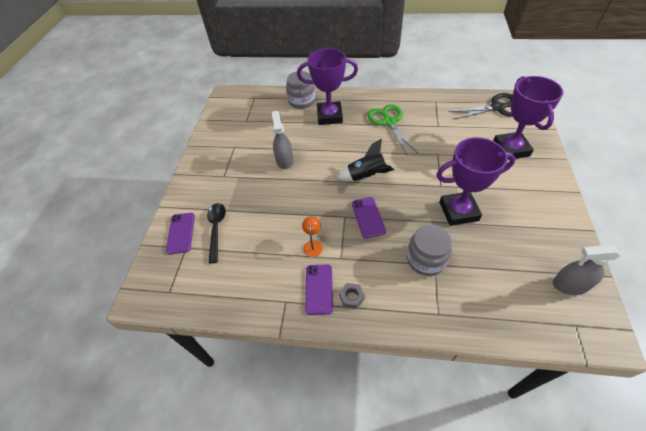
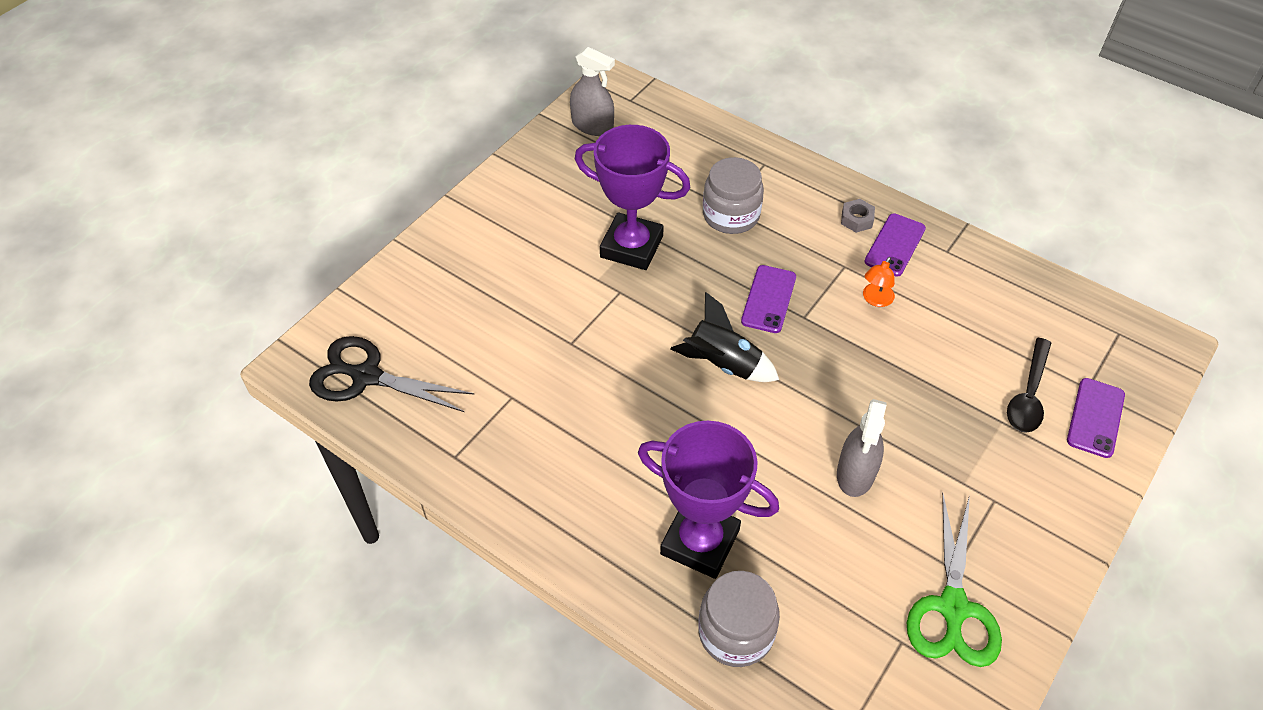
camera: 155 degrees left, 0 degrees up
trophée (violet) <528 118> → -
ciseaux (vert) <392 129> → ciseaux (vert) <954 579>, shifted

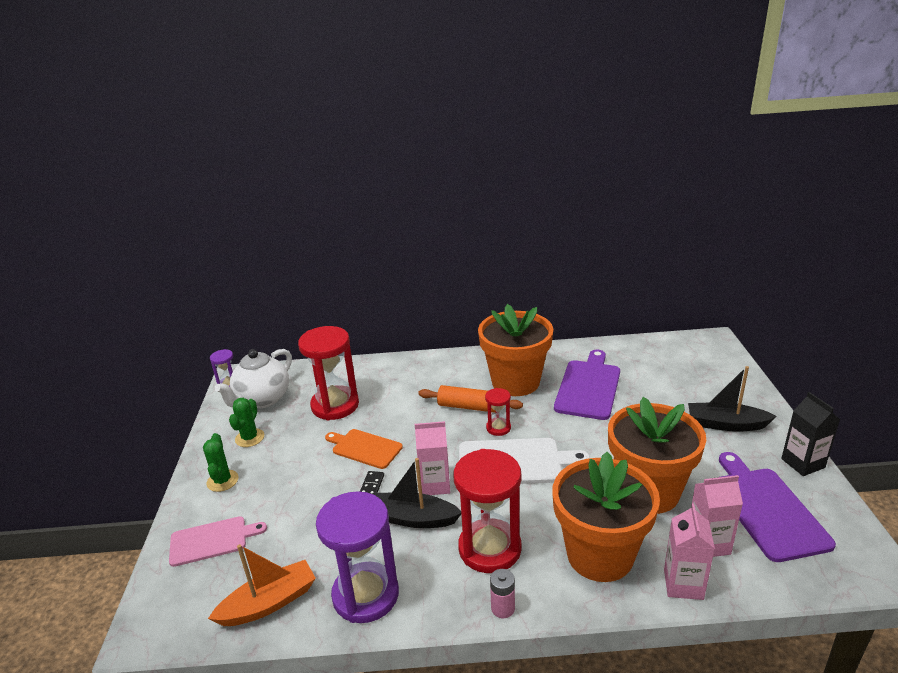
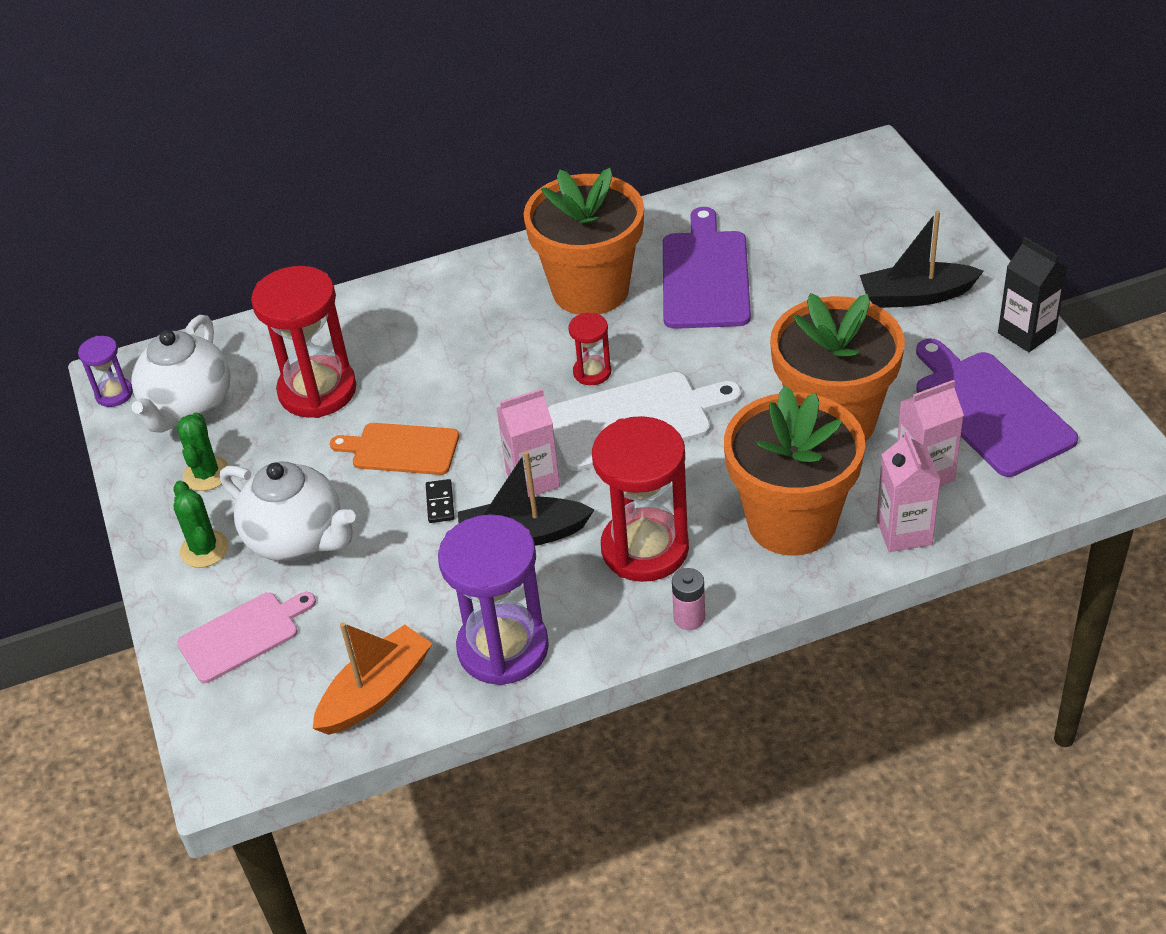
camera: 15 degrees left, 15 degrees up
rouleau à pâtisserie (orange) <470 399> → -
- → théière (blanc) <288 511>

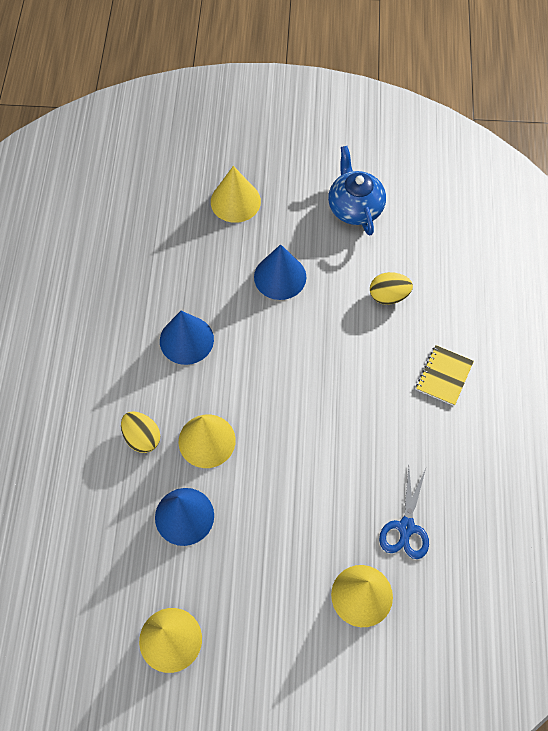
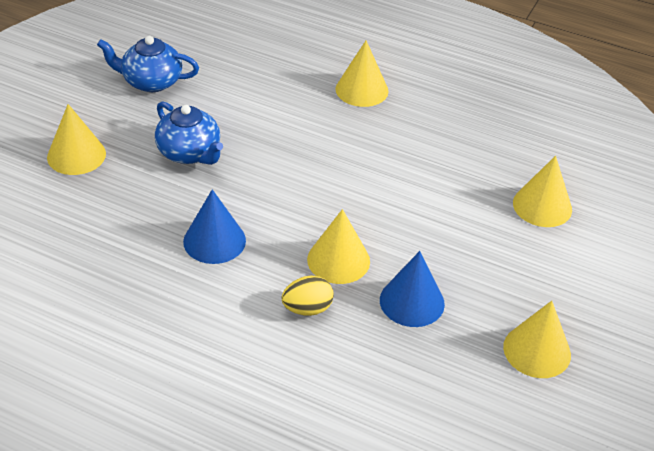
camera: 70 degrees left, 20 degrees down
œuf (jaune) <391 288> → -
ciseaux (bleu) <404 513> → -
cône (bleu) <280 272> → théière (bleu) <189 133>
carnet (jaune) <445 375> → cône (jaune) <361 73>

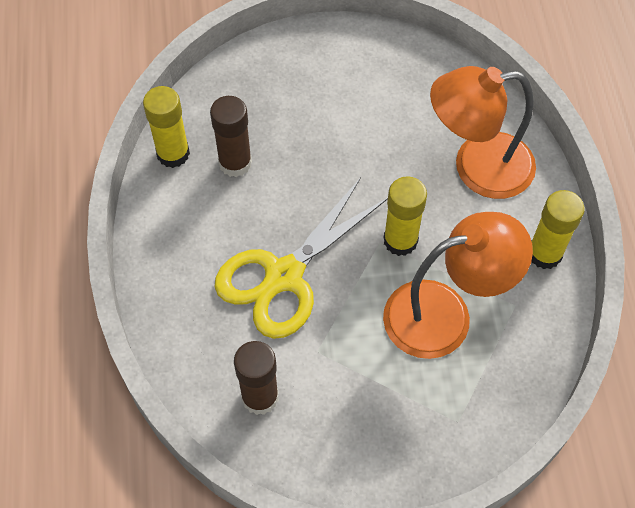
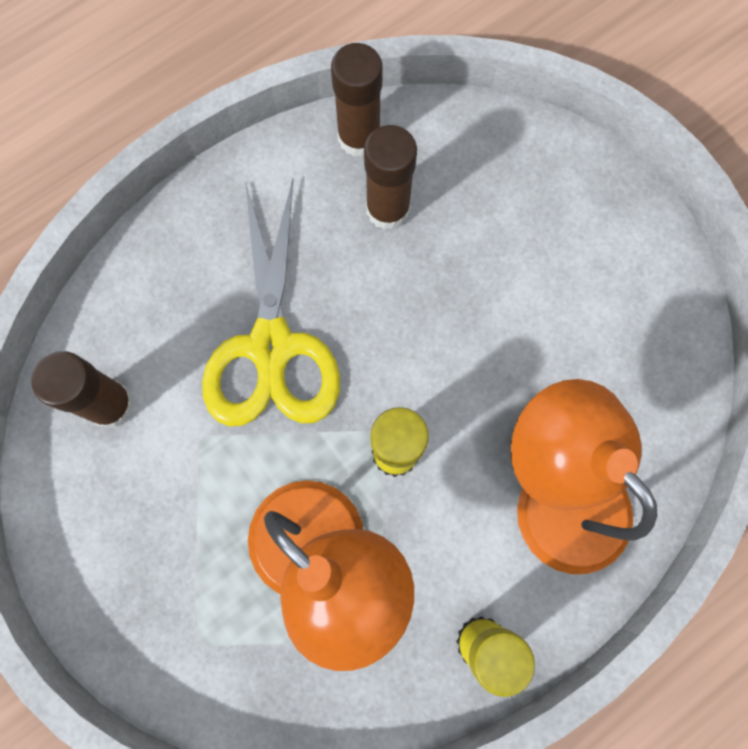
camera: 60 degrees right, 15 degrees up
bâton de colle (jaune) <166 127> → bâton de colle (marron) <357 100>
ciseaux (jaune) <301 258> → ciseaux (jaune) <271 302>, 105 degrees counterclockwise

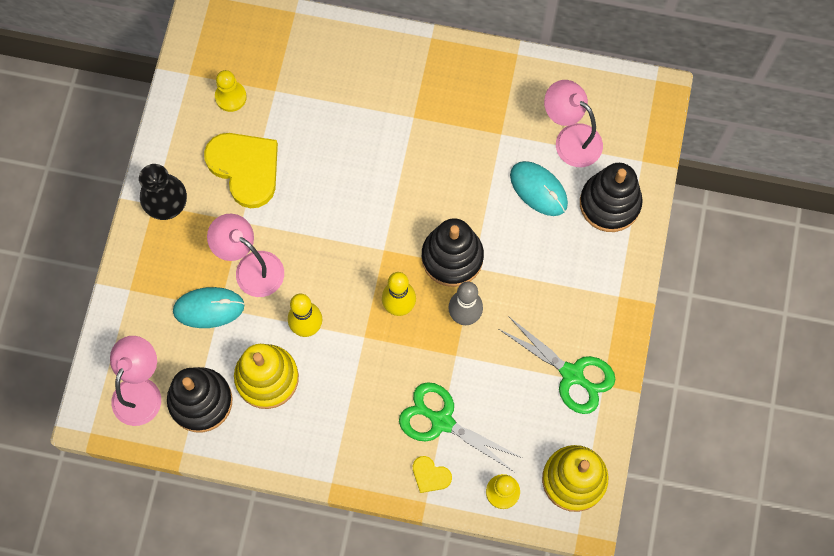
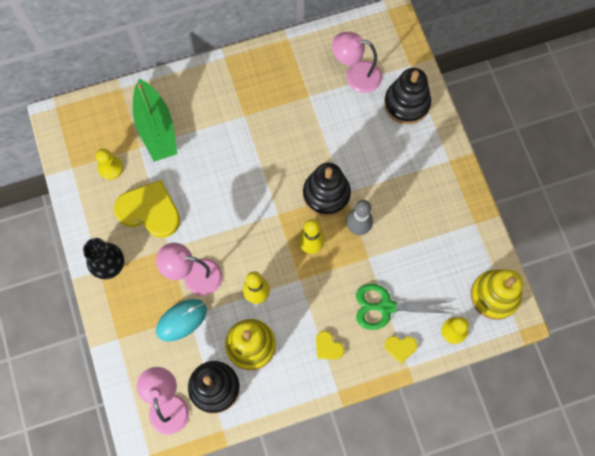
camera: 30 degrees left, 0 degrees up
ciseaux (vert) <557 365> → -
souris (turquoise) <539 188> → -
- → bateau (vert) <155 120>
- → cœur (jaune) <330 345>

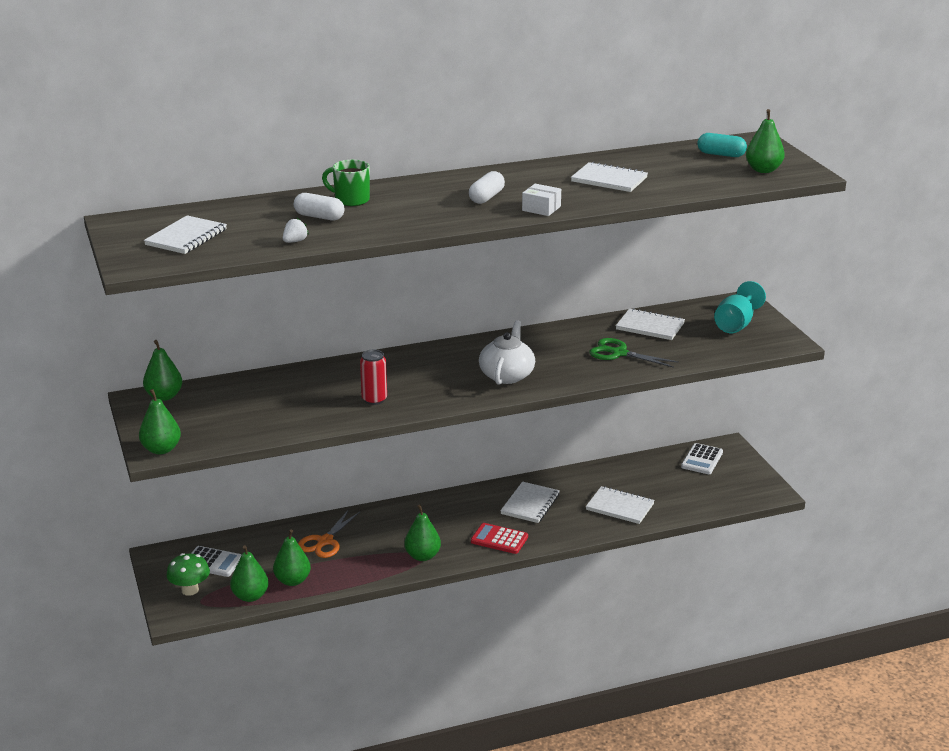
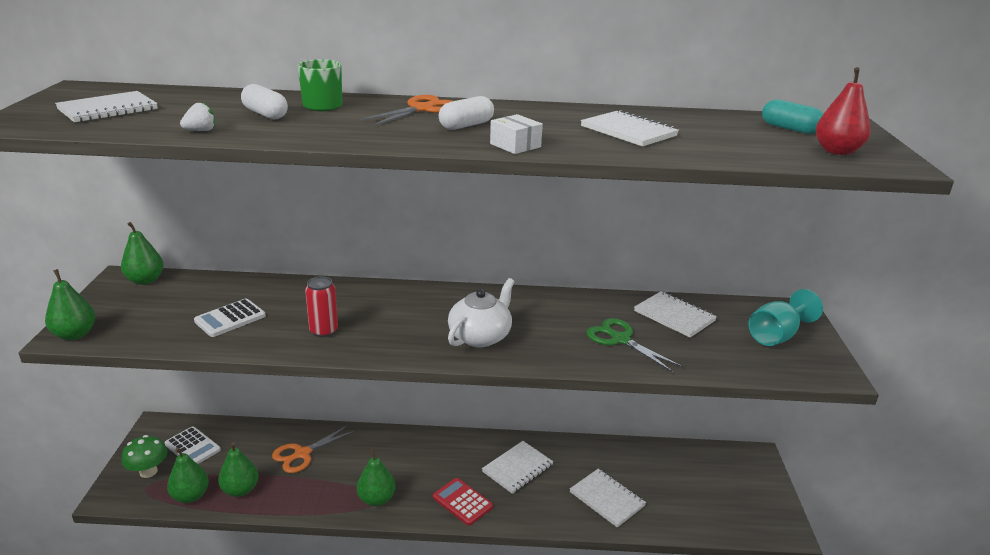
camera: 20 degrees right, 0 degrees up
- → ciseaux (orange) <406 110>
calculatrice (blanc) <702 458> → calculatrice (blanc) <230 318>, shifted
poire (vert) <765 141> → poire (rouge) <843 111>

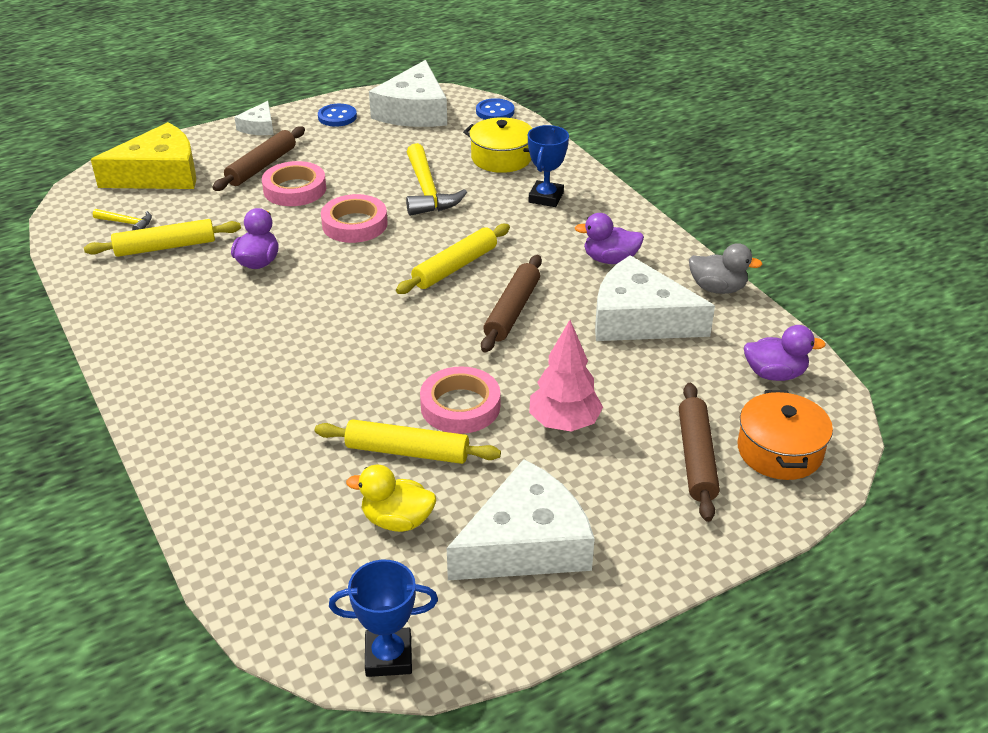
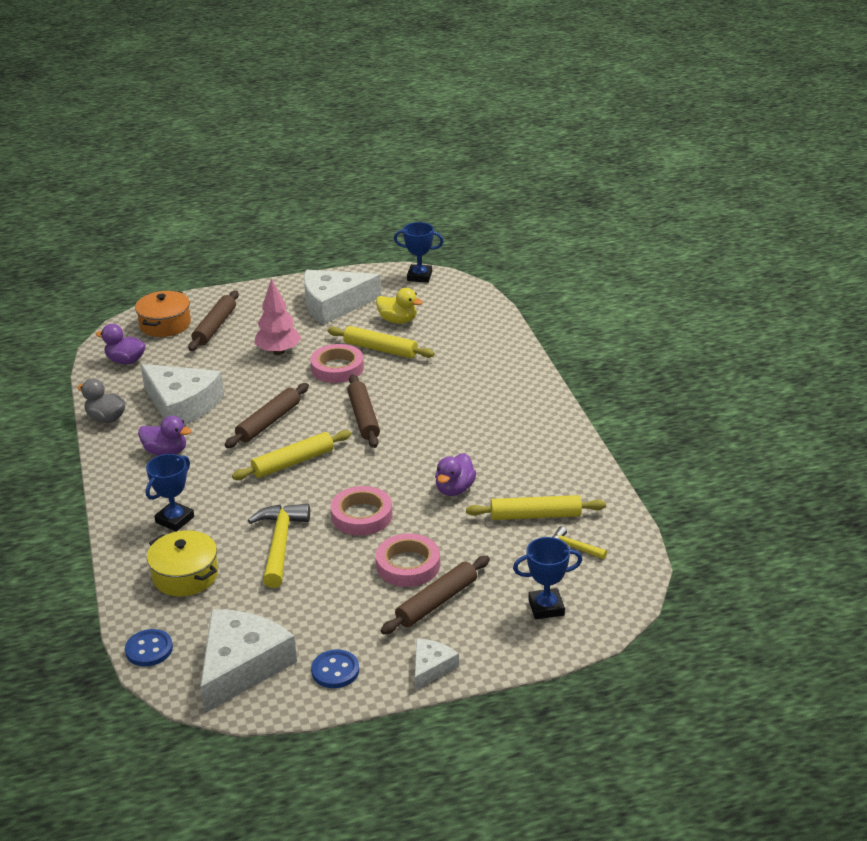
camera: 165 degrees left, 5 degrees down
- → rouleau à pâtisserie (marron) <363 411>
fromage (jaune) <143 155> → trophée (bleu) <547 578>

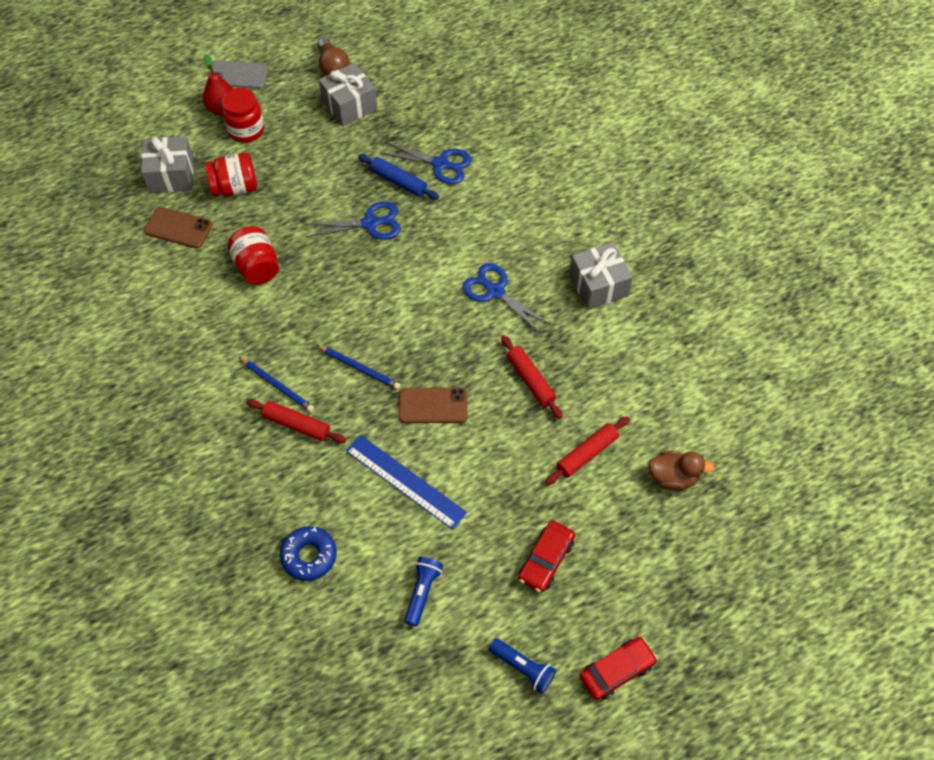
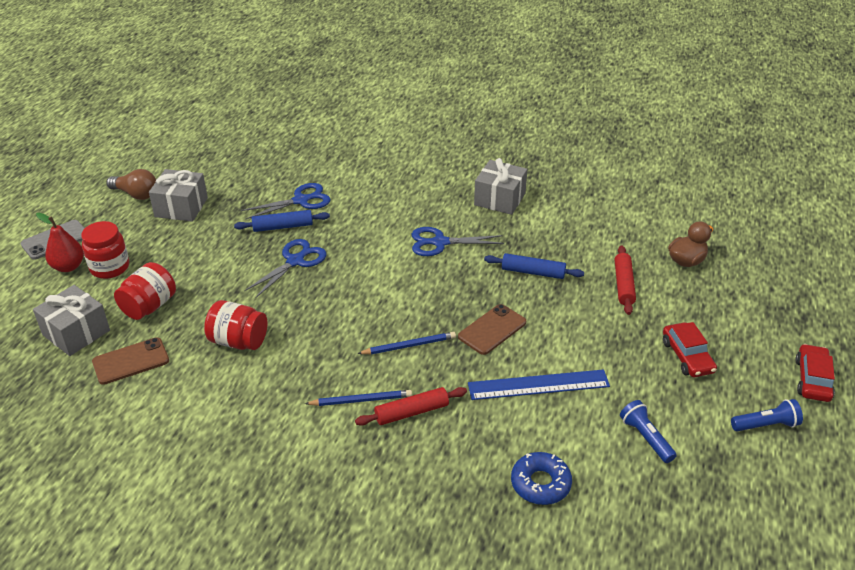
camera: 45 degrees left, 20 degrees down
rouleau à pâtisserie (rouge) <532 377> → rouleau à pâtisserie (bleu) <534 266>

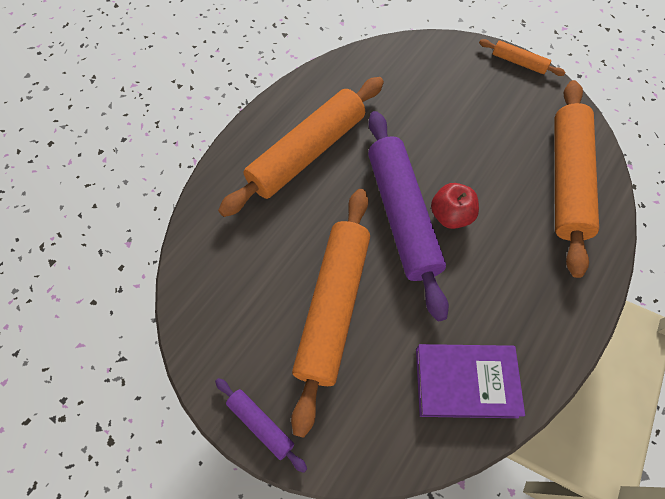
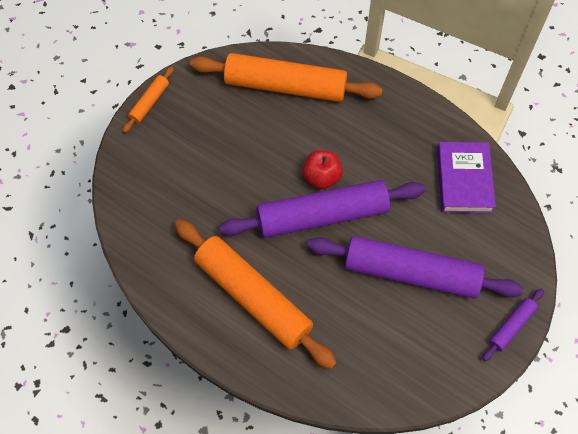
camera: 90 degrees left, 0 degrees up
rouleau à pâtisserie (orange) <330 313> → rouleau à pâtisserie (violet) <415 267>

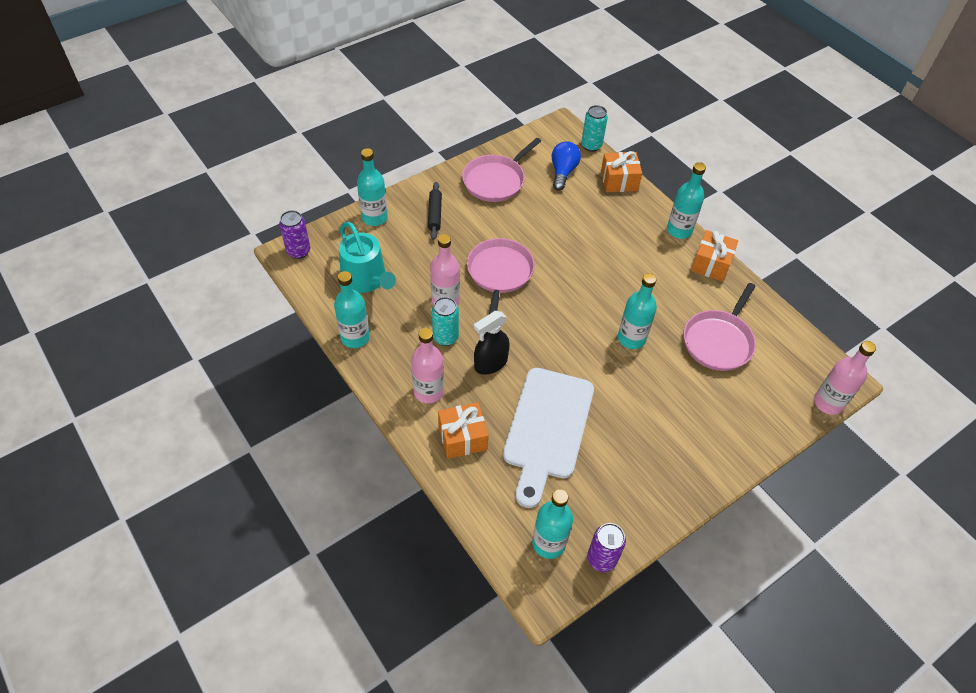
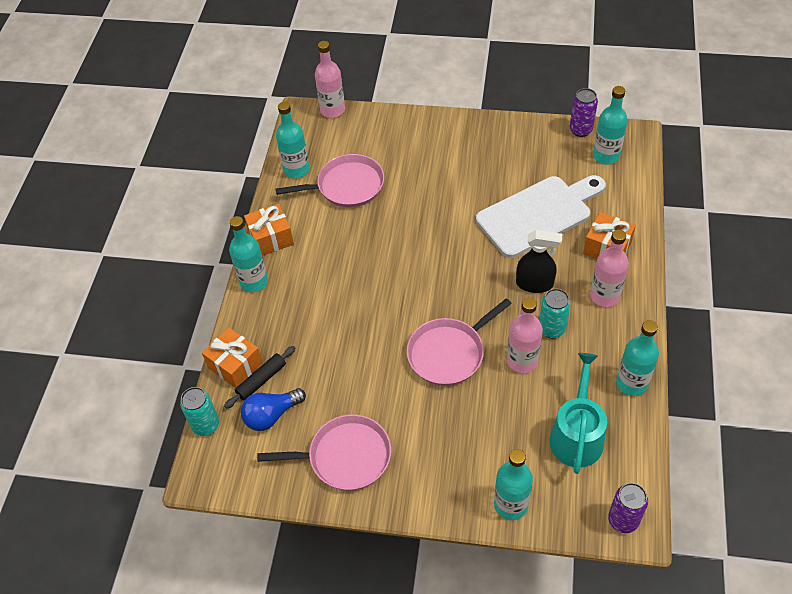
camera: 130 degrees left, 0 degrees up
rouleau à pâtisserie (noir) <435 211> → rouleau à pâtisserie (noir) <260 377>, shifted
bouteille (turquoise) <637 311> → bouteille (turquoise) <293 140>, shifted

